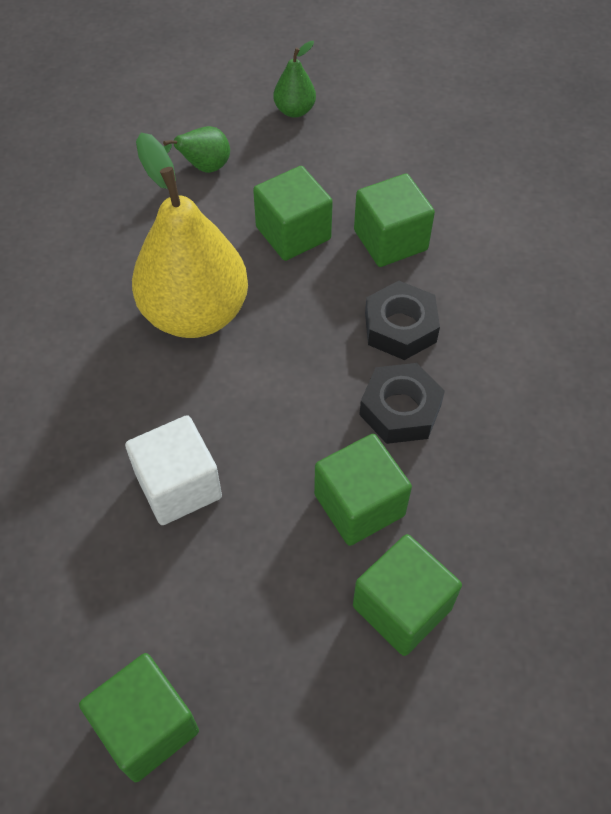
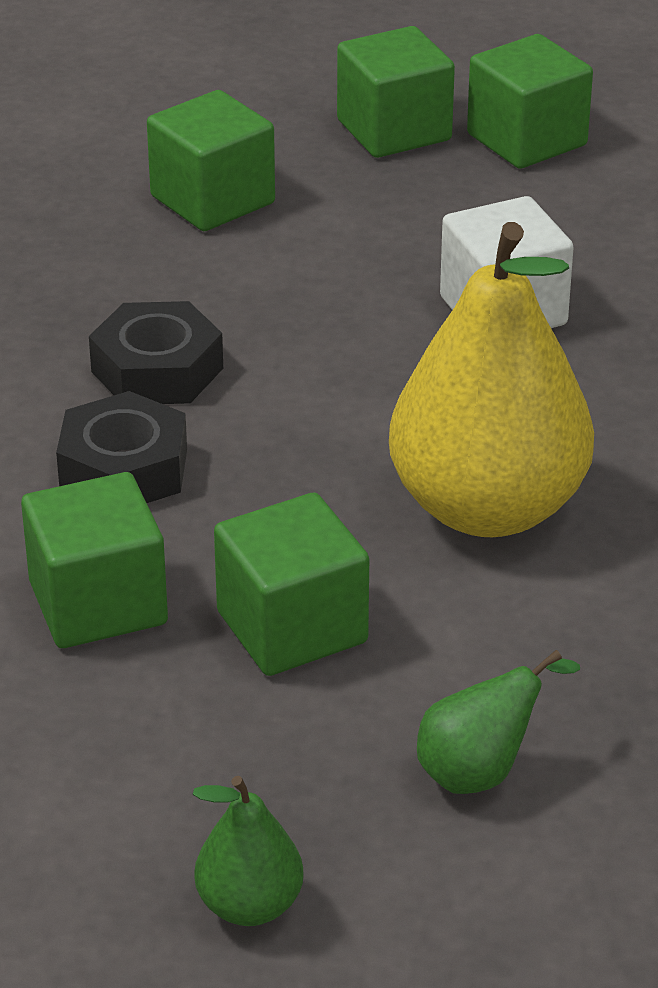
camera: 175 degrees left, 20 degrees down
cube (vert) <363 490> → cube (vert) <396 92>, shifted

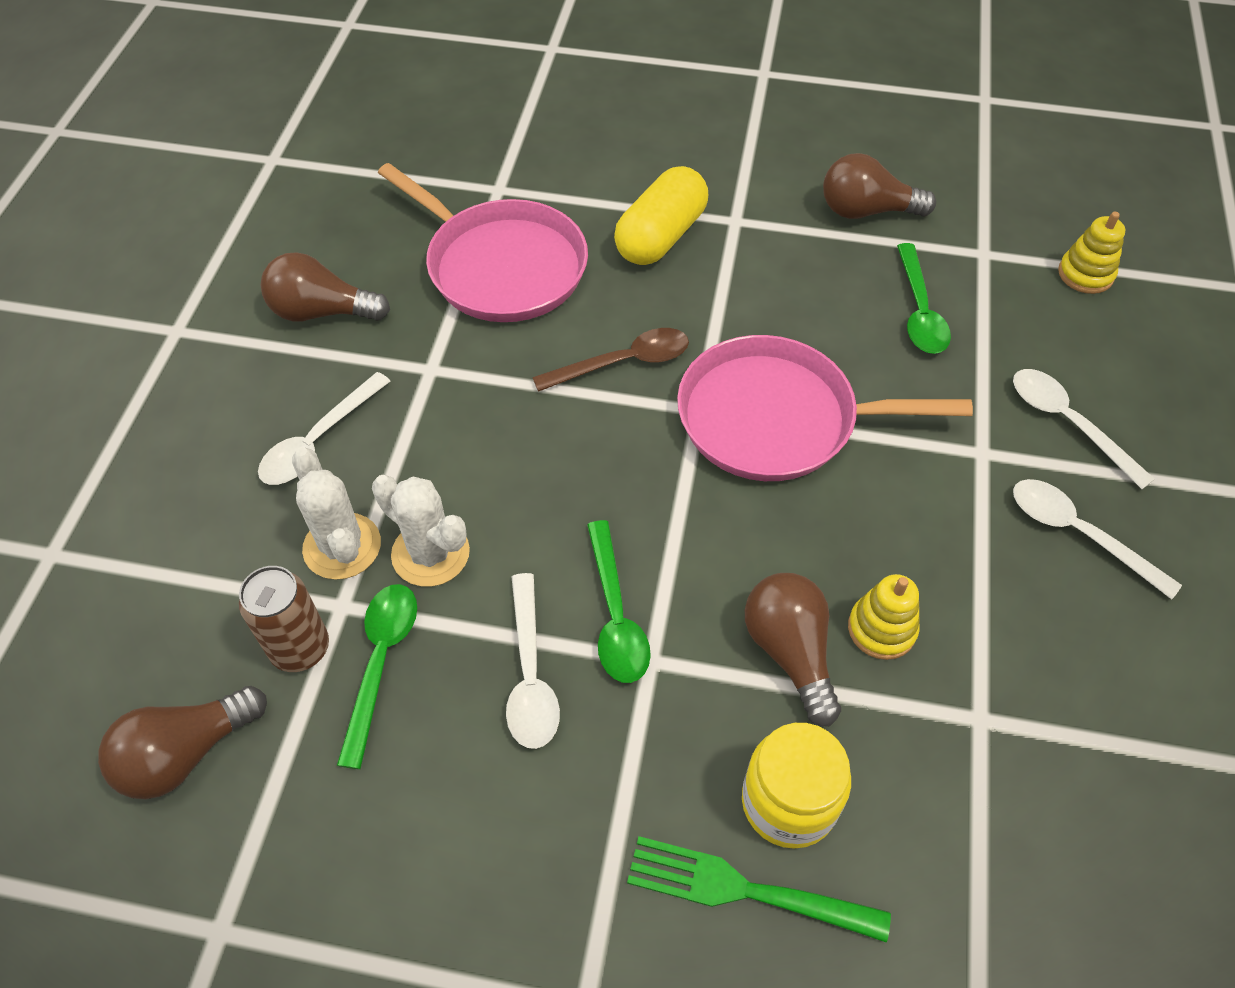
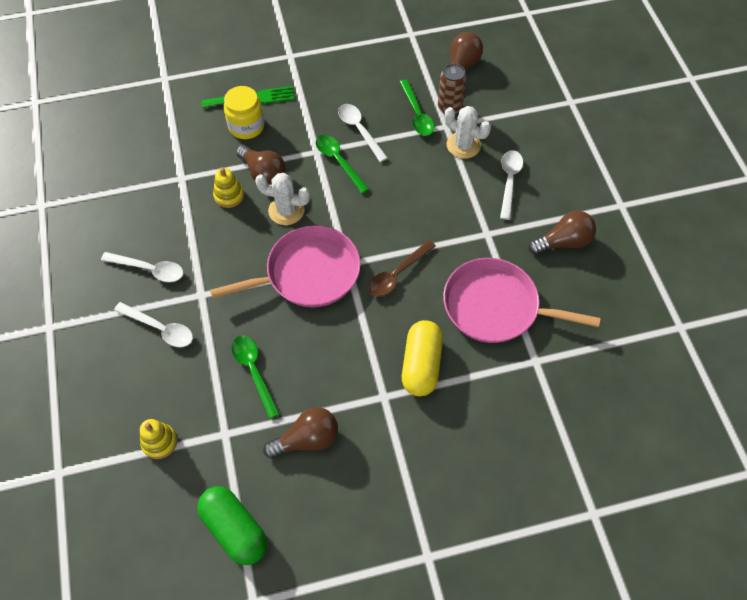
camera: 155 degrees right, 5 degrees up
- → gélule (vert) <232 525>
cactus (blanc) <421 531> → cactus (blanc) <282 199>, shifted

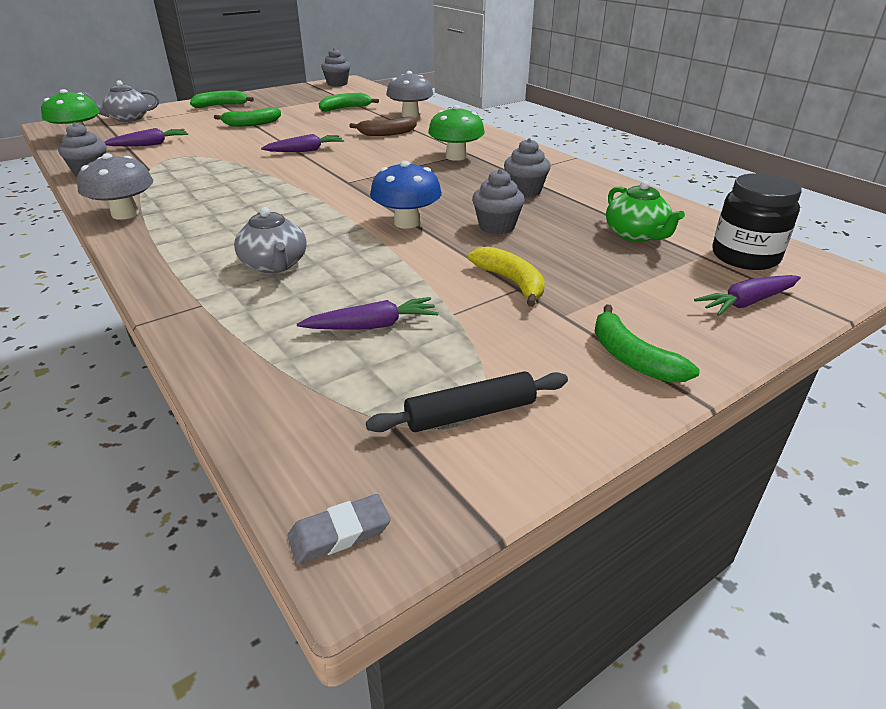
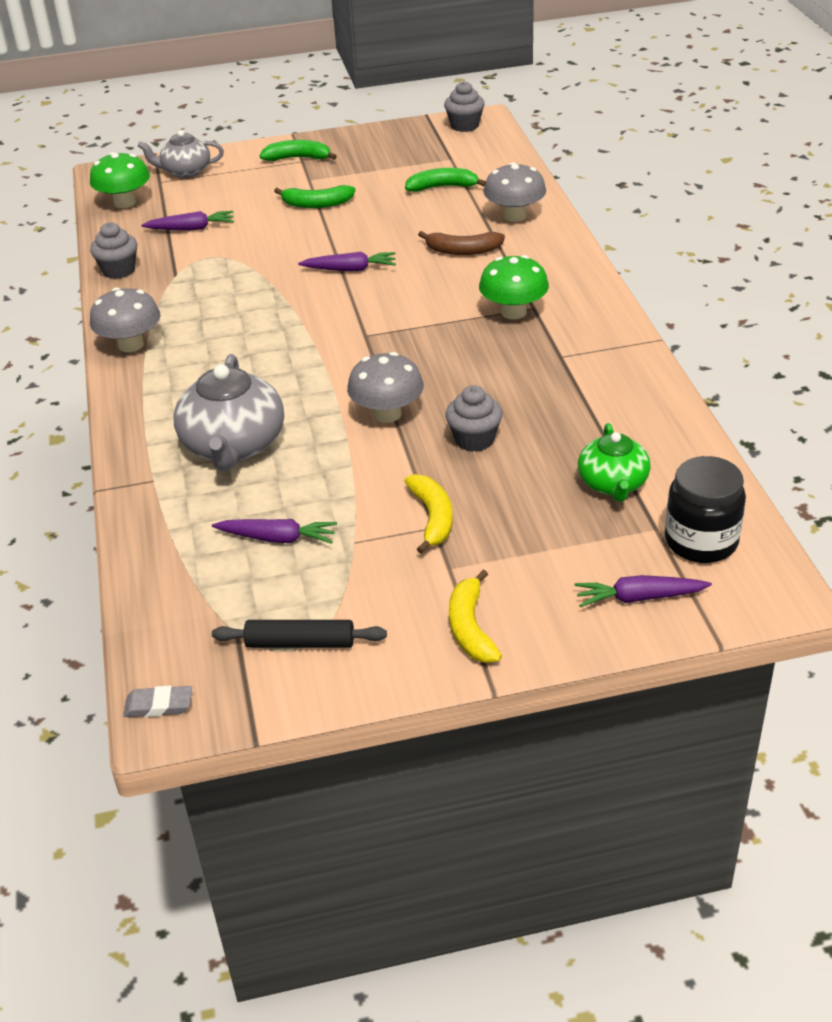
camera: 25 degrees right, 5 degrees up
muffin (gris) <527 167> → -
champignon (bleu) <406 195> → champignon (gris) <385 387>
banane (vert) <647 343> → banane (jaune) <475 616>
théière (gris) <270 240> → théière (gris) <229 412>, x1.61

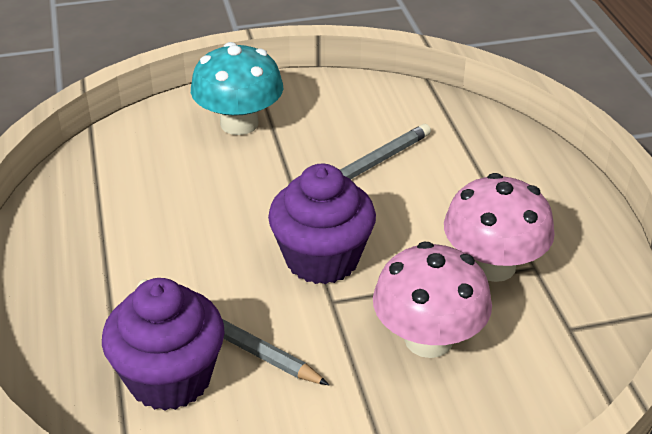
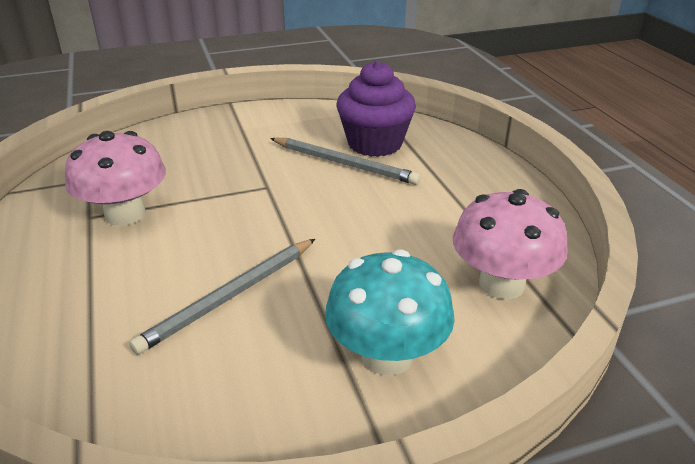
camera: 175 degrees right, 5 degrees down
muffin (violet) <322 224> → -
champignon (rose) <432 299> → champignon (rose) <510 244>, shifted

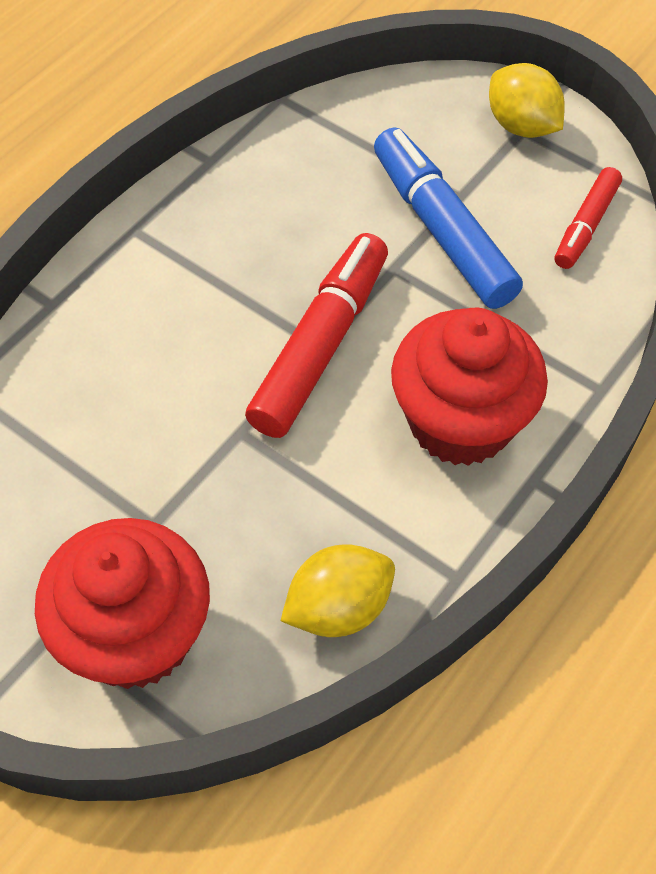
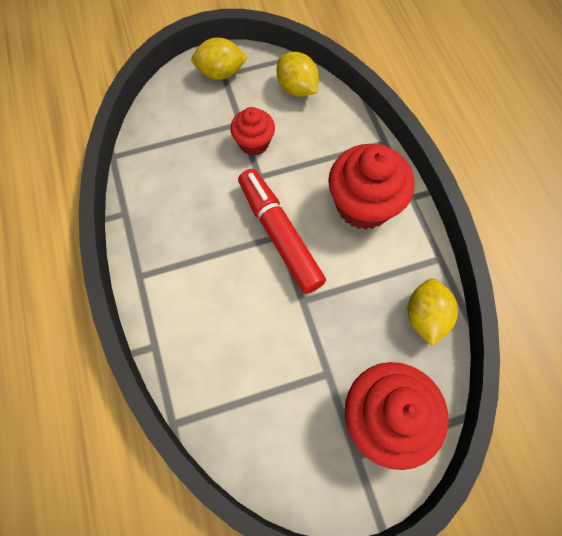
camera: 55 degrees left, 10 degrees up
feutre (bleu) <448 218> → muffin (rouge) <252 131>
feutre (rouge) <588 218> → citron (jaune) <298 74>

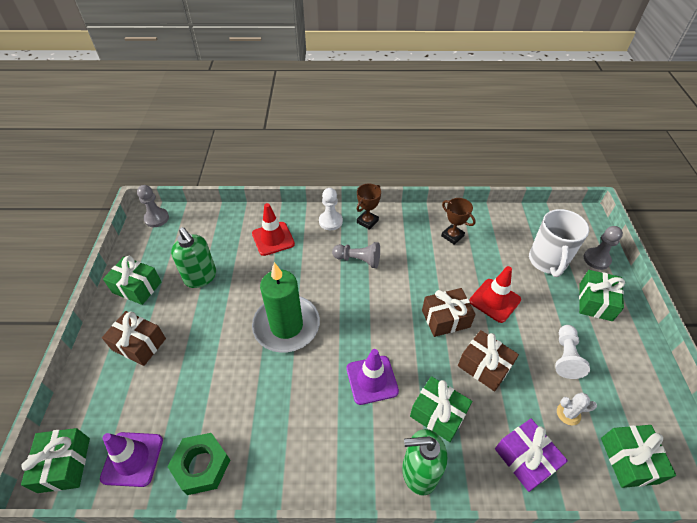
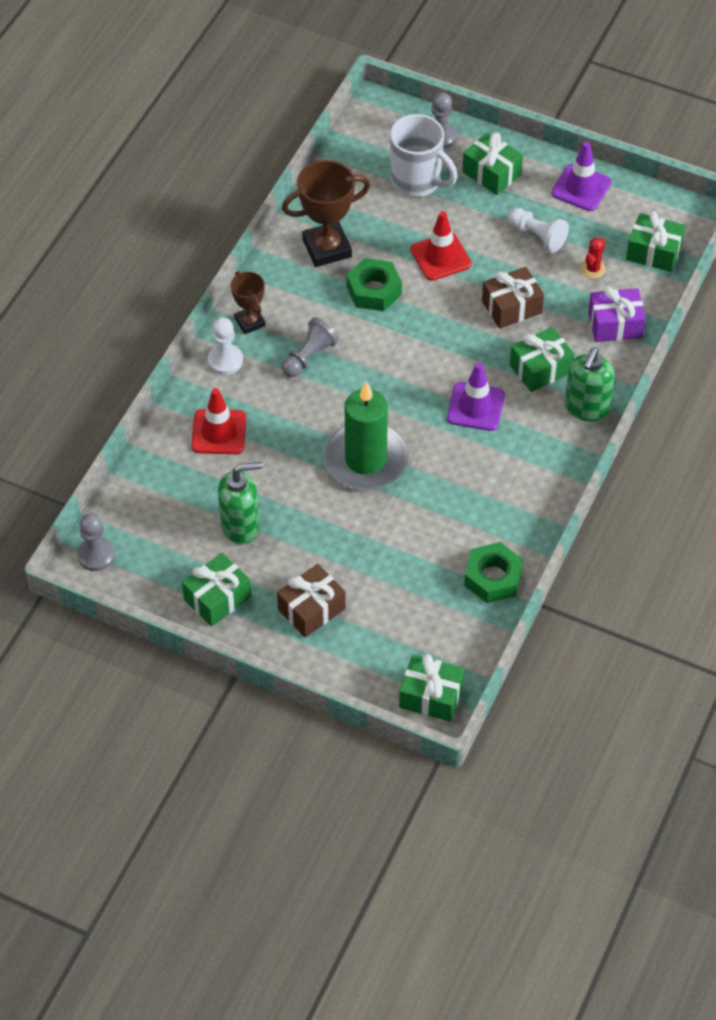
camera: 65 degrees left, 5 degrees up
cadeau (marron) <449 312> → -
- → écrou (vert) <374 284>
cône de chantier (violet) <131 459> → cône de chantier (violet) <581 176>, shifted
cactus (blanc) <577 408> → cactus (rouge) <593 258>
trophée (marron) <458 221> → trophée (marron) <326 213>, x1.71

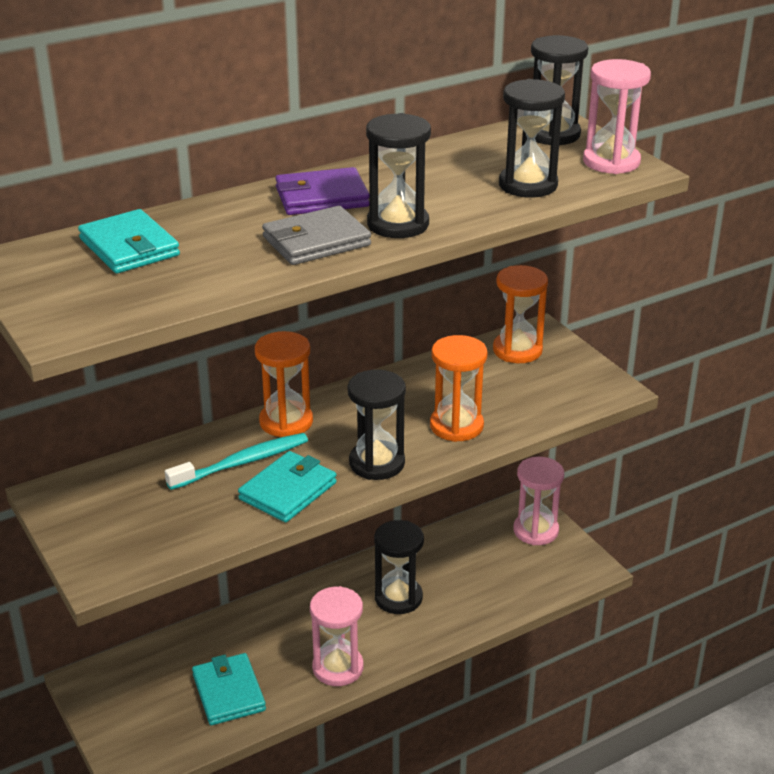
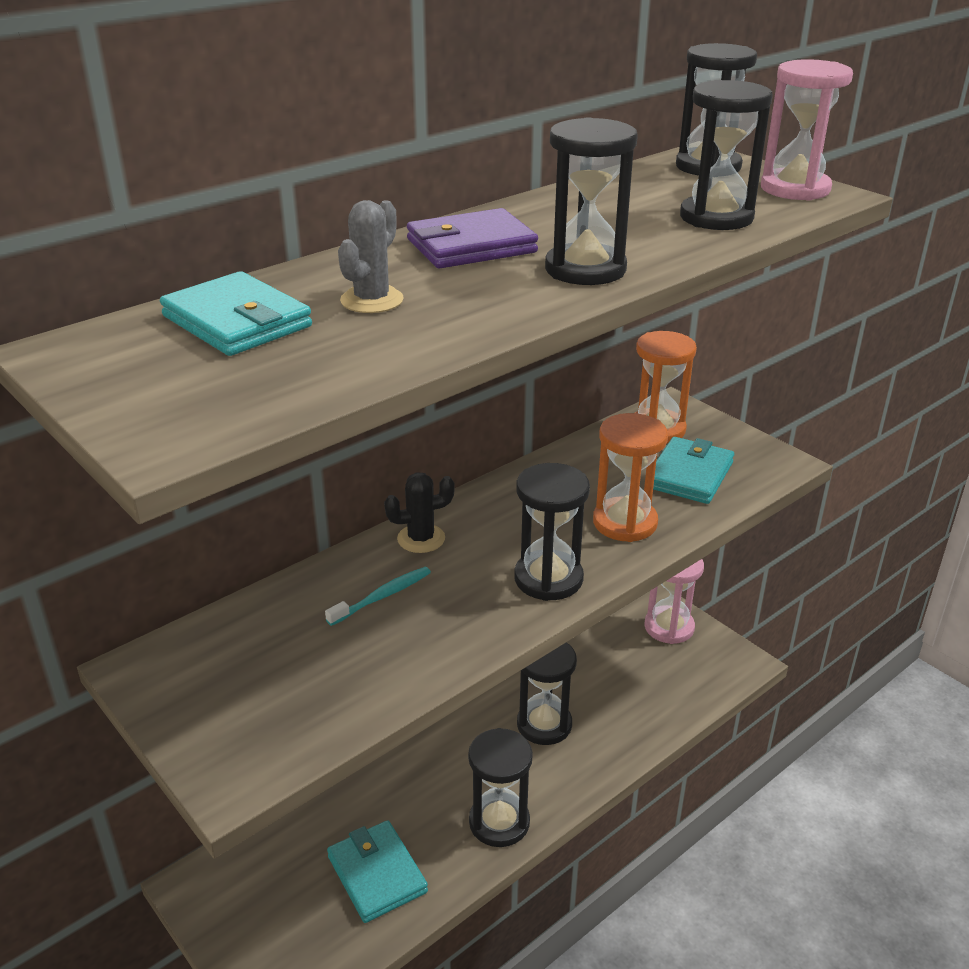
camera: 10 degrees left, 0 degrees up
portefeuille (gris) <316 235> → -
- → cactus (gris) <371 256>
portefeuille (turquoise) <287 486> → portefeuille (turquoise) <693 470>, shifted
sablier (orange) <284 384> → cactus (noir) <419 512>
sablier (rose) <337 636> → sablier (noir) <500 787>
brosse à dents (turquoise) <236 461> → brosse à dents (turquoise) <378 596>, x0.64

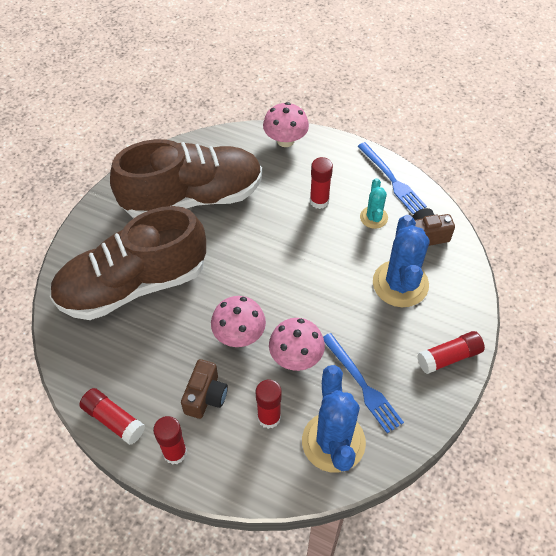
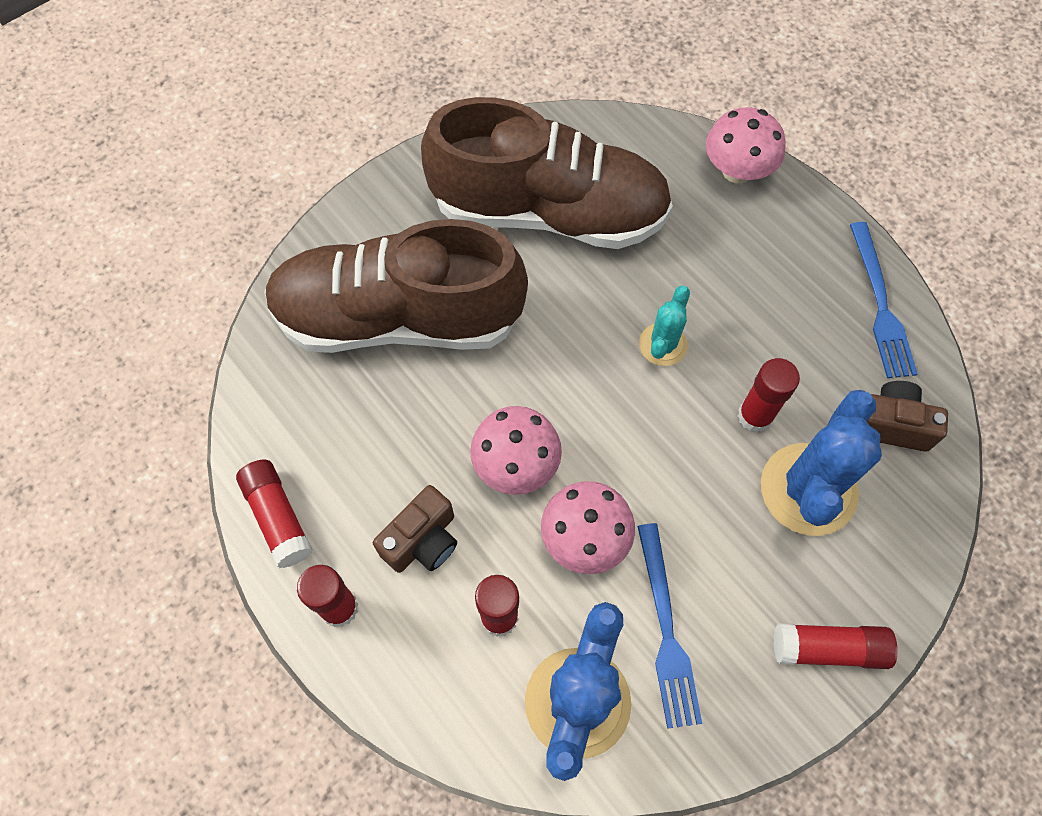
camera: 25 degrees right, 10 degrees up
bâton de colle (rouge) <321 183> → bâton de colle (rouge) <769 395>, shifted
cactus (turquoise) <374 203> → cactus (turquoise) <664 326>, shifted

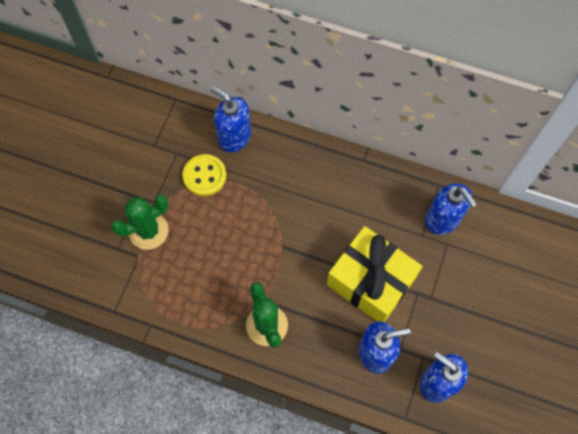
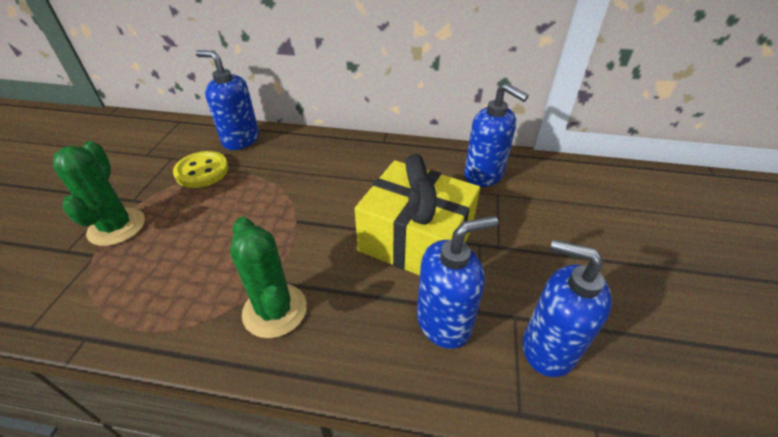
camera: 10 degrees left, 25 degrees down
cactus (vert) <140 222> → cactus (vert) <99 193>, 60 degrees counterclockwise

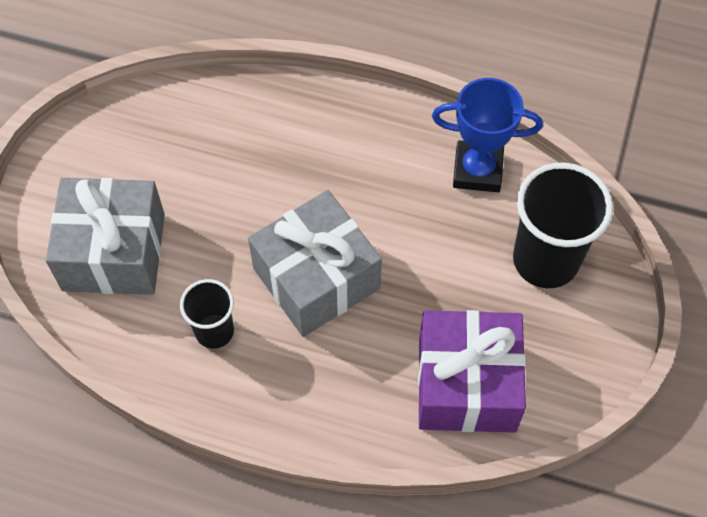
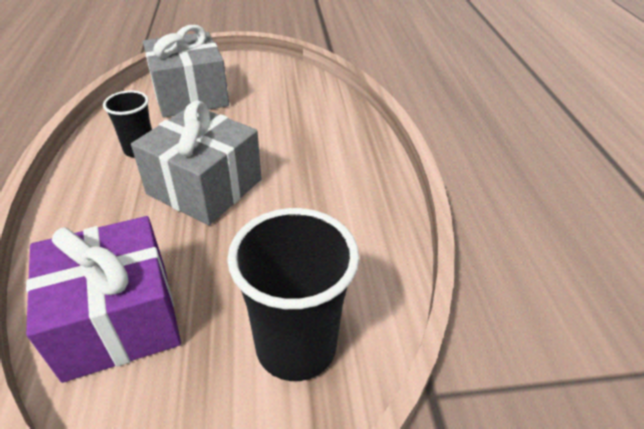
camera: 65 degrees right, 20 degrees down
trophée (bleu) <487 135> → -

